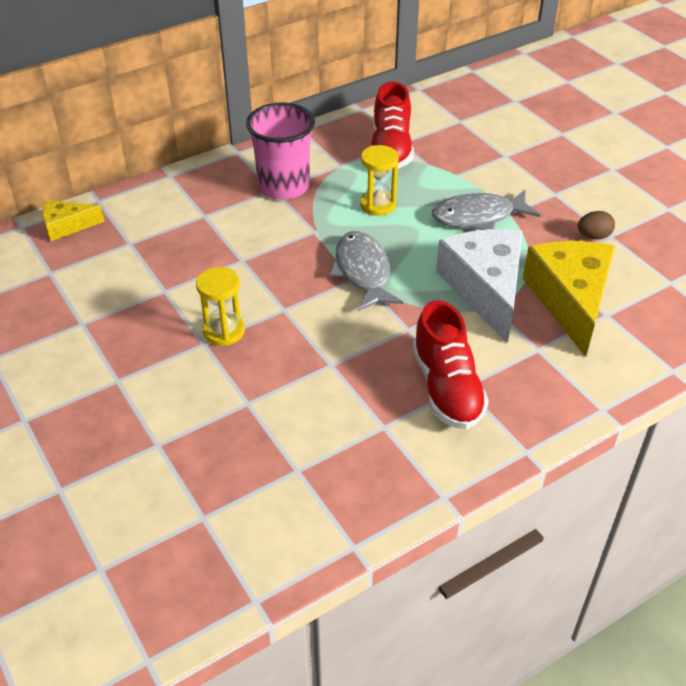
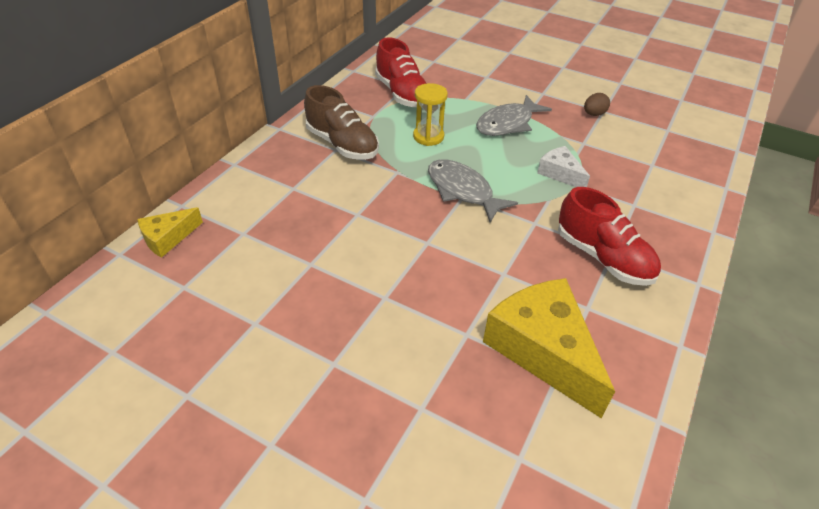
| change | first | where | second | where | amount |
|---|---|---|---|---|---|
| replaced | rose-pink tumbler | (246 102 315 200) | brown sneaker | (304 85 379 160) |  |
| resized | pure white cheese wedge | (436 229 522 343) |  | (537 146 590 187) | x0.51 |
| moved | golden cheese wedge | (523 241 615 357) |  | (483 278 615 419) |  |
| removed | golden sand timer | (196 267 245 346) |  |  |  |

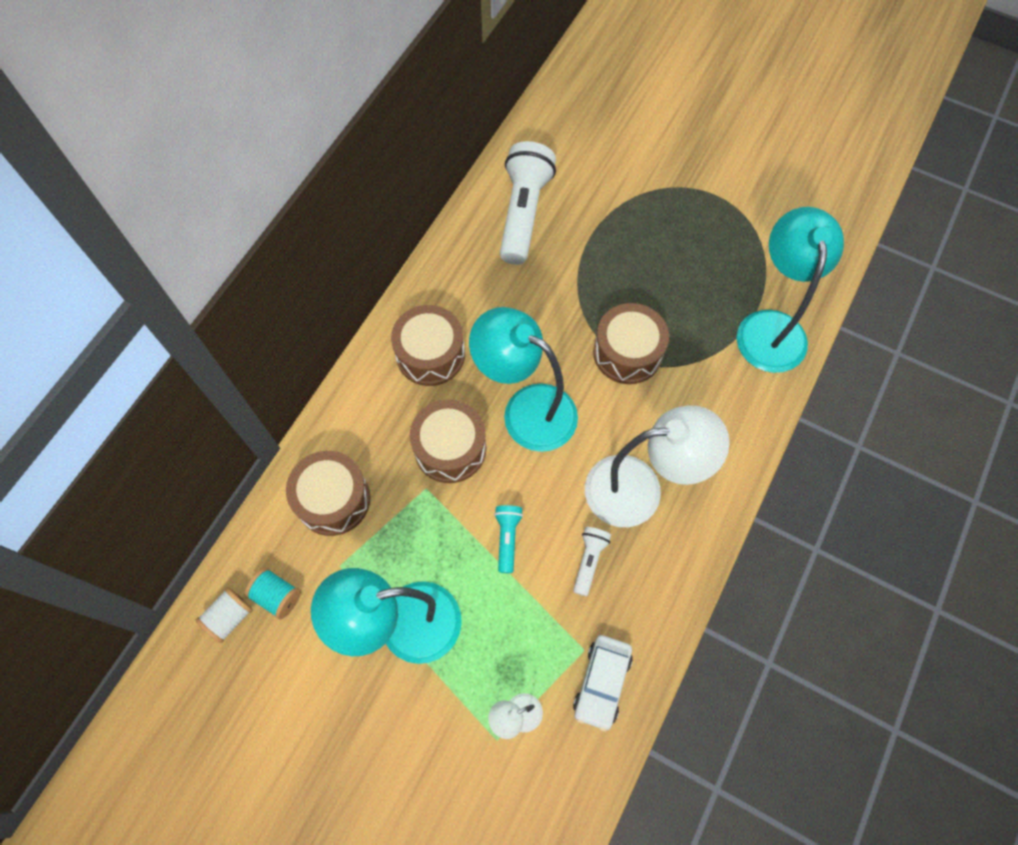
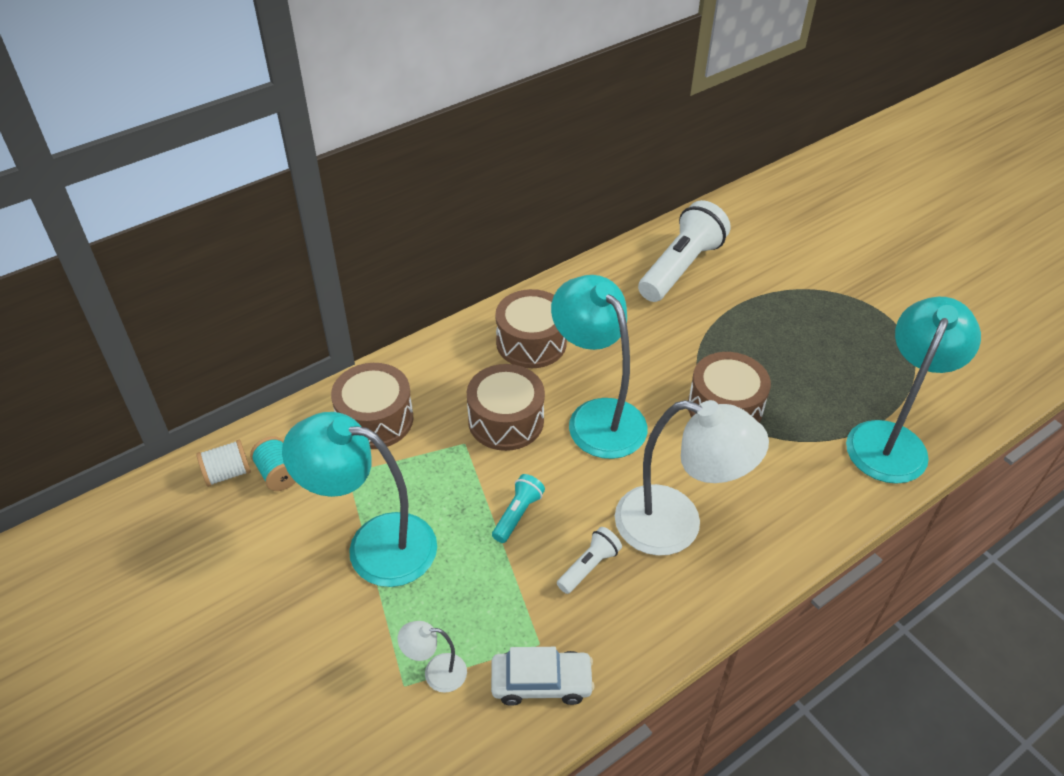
| change | first | where | second | where | amount |
|---|---|---|---|---|---|
| turned | pure white automobile | (573 635 633 731) |  | (491 647 595 706) | 135 degrees counterclockwise |

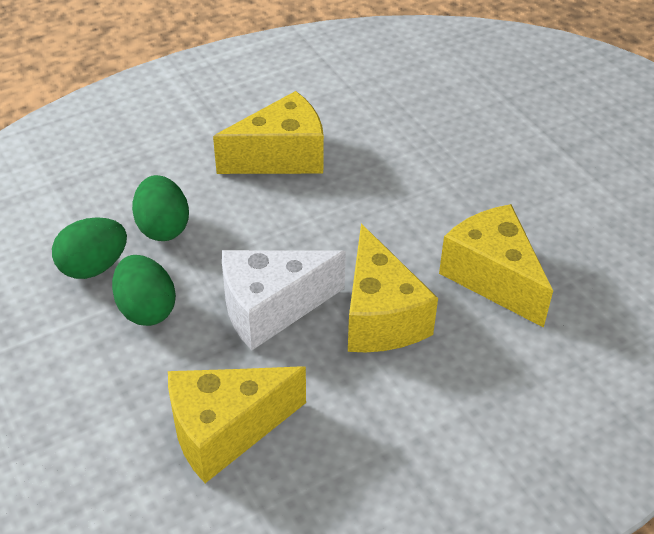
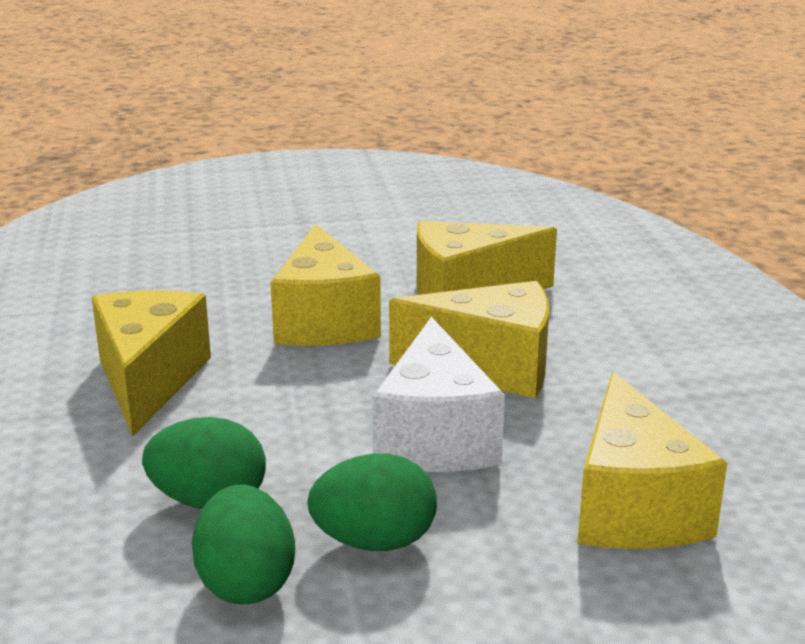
| change | first | where | second | where | amount |
|---|---|---|---|---|---|
| added |  |  | golden cheese wedge | (270 224 381 346) |  |

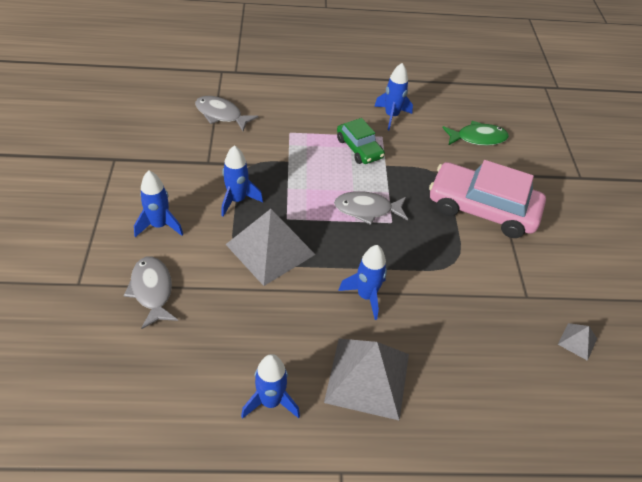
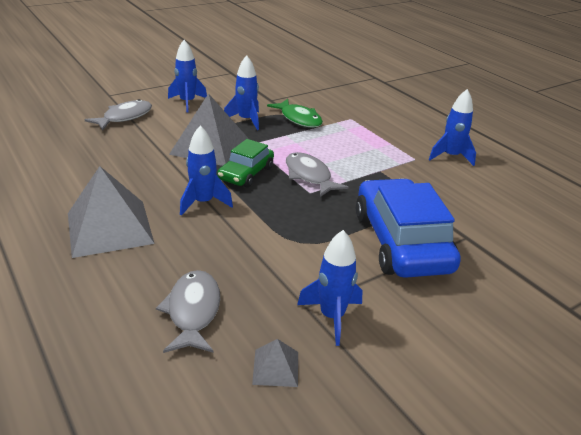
| change | first | where | second | where | amount |
|---|---|---|---|---|---|
| moved | grey fish figure | (195 96 258 131) |  | (156 270 220 353) |  |
| moved | green automobile | (337 118 385 164) |  | (217 139 274 188) |  |
| moved | green fish figure | (442 121 509 146) |  | (267 99 323 128) |  |
| recoloured | rose-pink automobile | (429 160 546 238) | cobalt automobile | (356 178 461 278) |  |
| moved | cobalt spaceship | (241 354 300 419) |  | (297 230 363 346) |  |

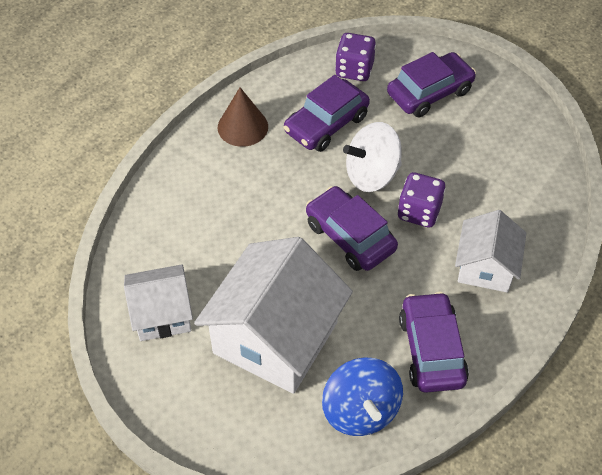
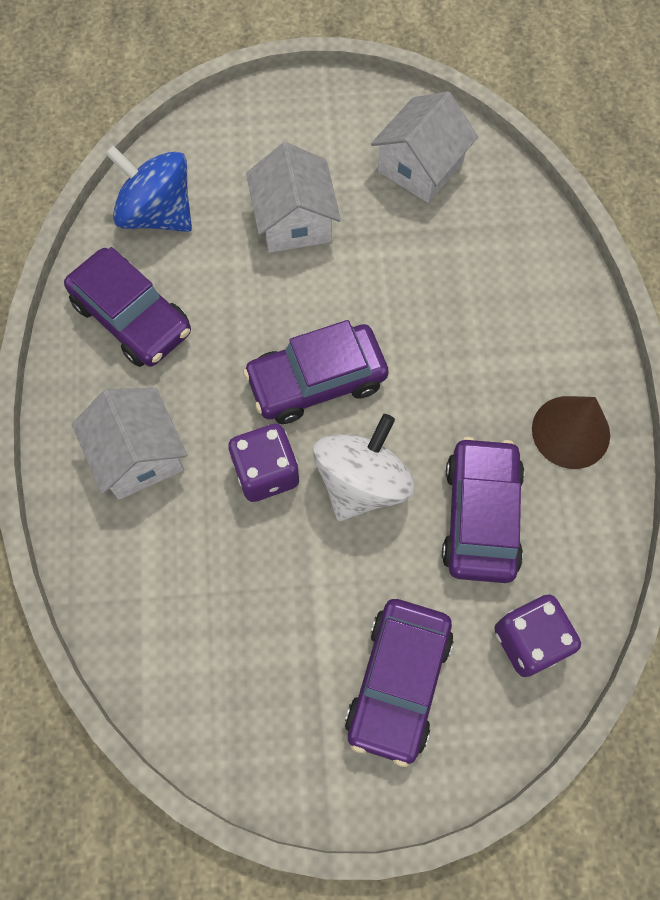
| change | first | where | second | where | amount |
|---|---|---|---|---|---|
| turned | purple automobile | (306 186 398 271) |  | (243 320 389 424) | 150 degrees clockwise |
| resized | pure white toy house | (194 237 353 394) |  | (246 142 341 253) | x0.57 |

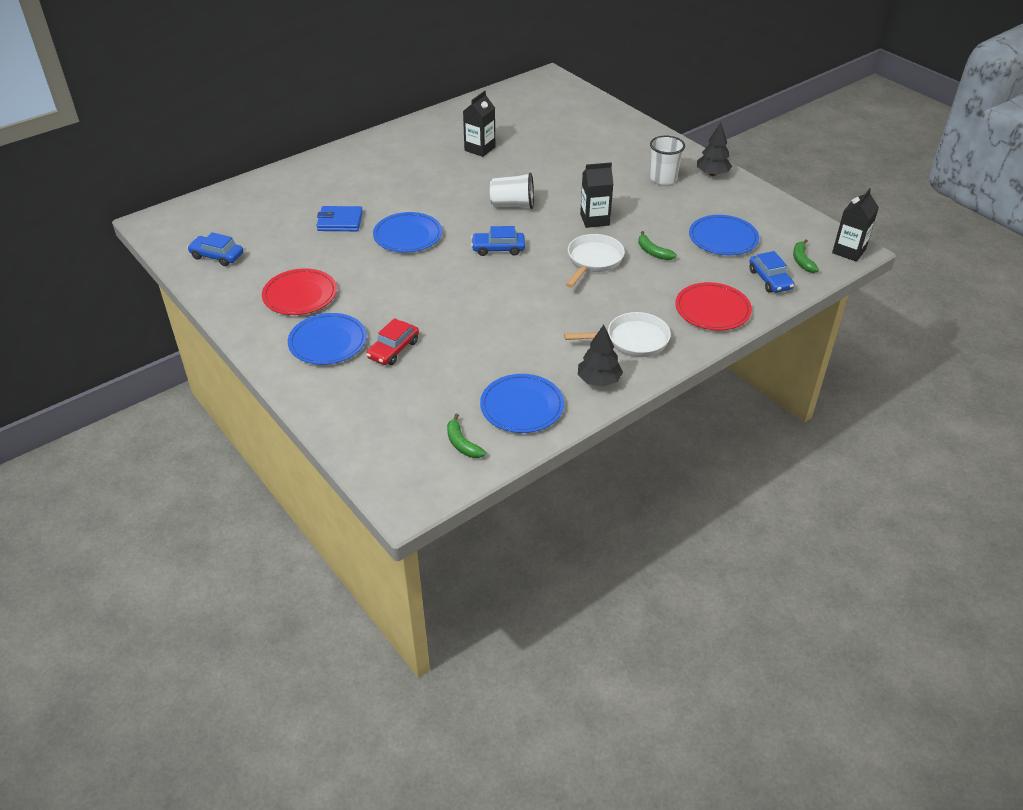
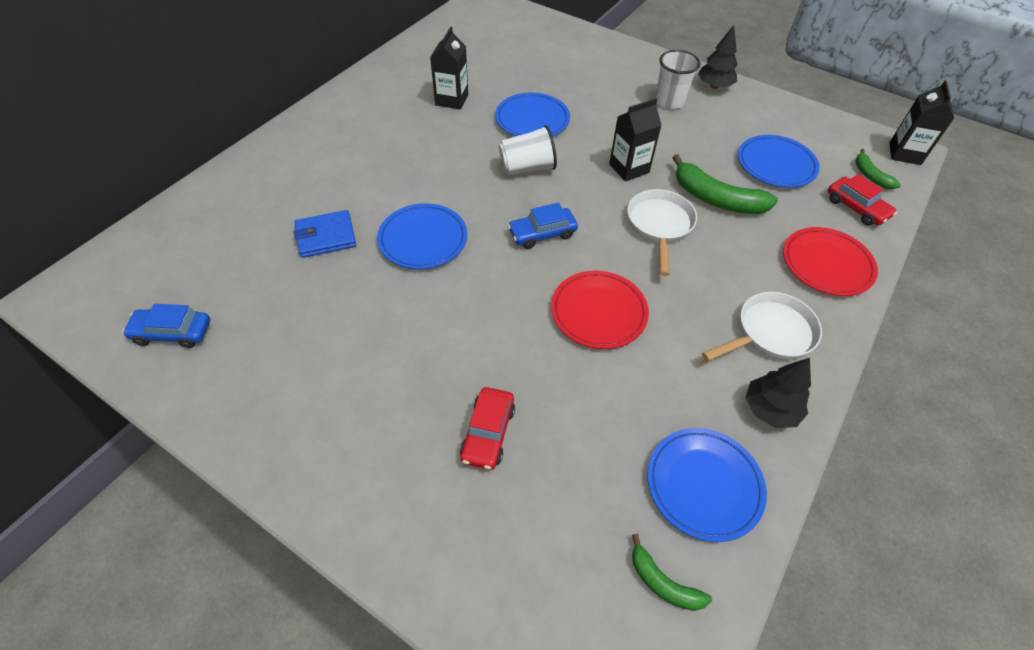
| change | first | where | second | where | amount |
|---|---|---|---|---|---|
| resized | green banana | (638 231 677 260) |  | (672 154 778 214) | x1.83 |
| recoloured | cobalt automobile | (749 251 795 293) | crimson automobile | (828 174 897 226) |  |
| moved | crimson plate | (262 268 337 315) |  | (551 271 649 349) |  |
| moved | cobalt plate | (288 313 367 365) |  | (495 93 570 136) |  |

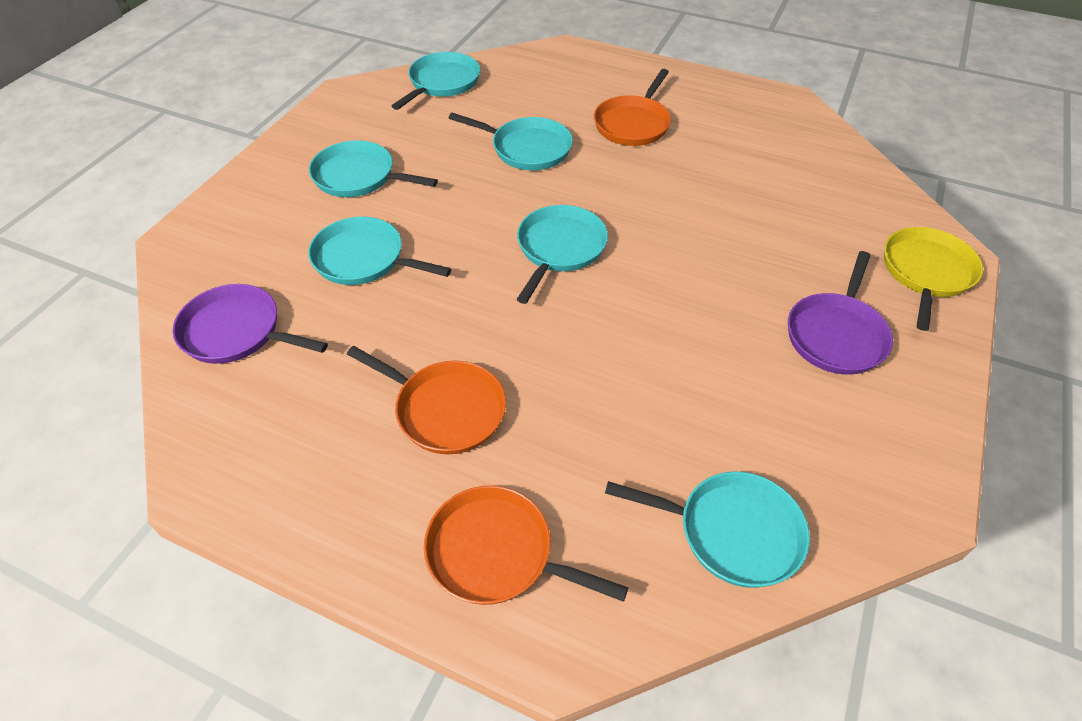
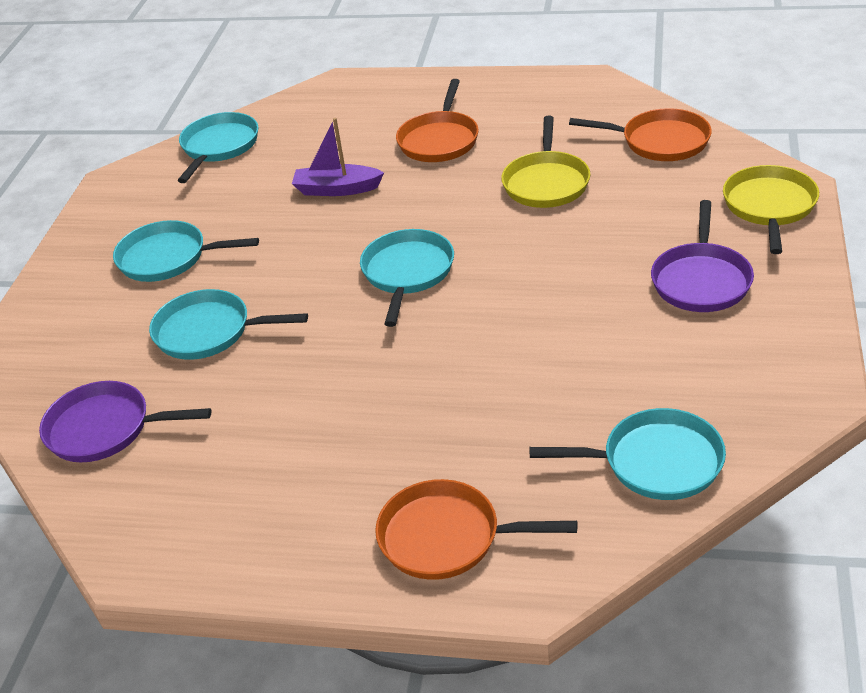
| change | first | where | second | where | amount |
|---|---|---|---|---|---|
| replaced | turquoise frying pan | (449 113 573 170) | purple toy boat | (292 118 384 196) |  |
| moved | orange frying pan | (347 346 506 454) |  | (569 108 712 161) |  |
| added |  |  | golden frying pan | (501 116 591 208) |  |

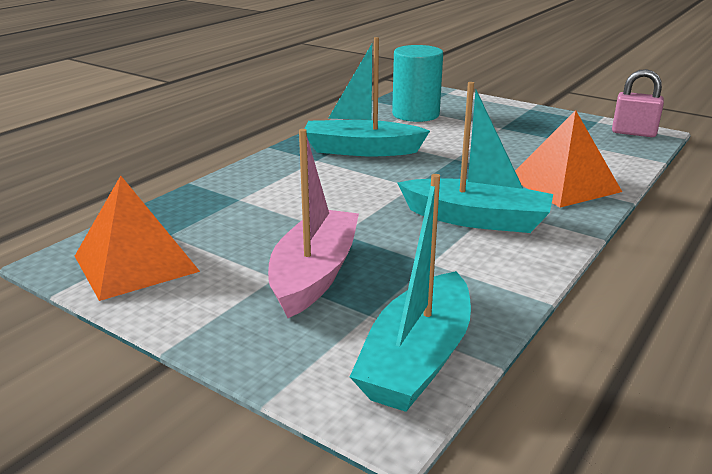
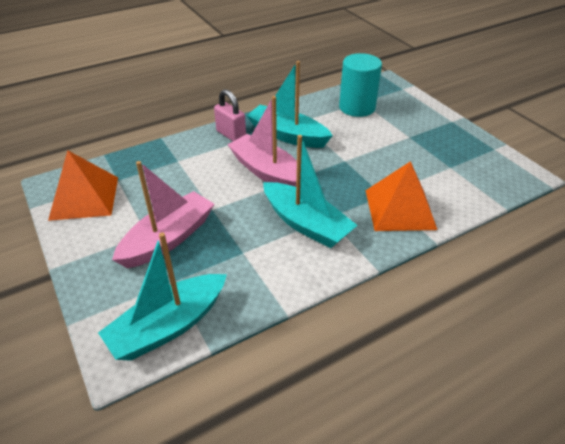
| change | first | where | second | where | amount |
|---|---|---|---|---|---|
| moved | rose-pink small lock | (612 69 664 137) |  | (214 89 246 141) |  |
| added |  |  | rose-pink toy boat | (227 96 297 187) |  |

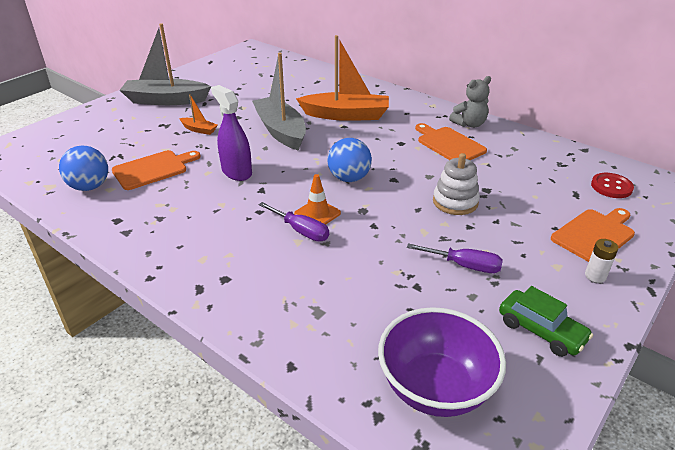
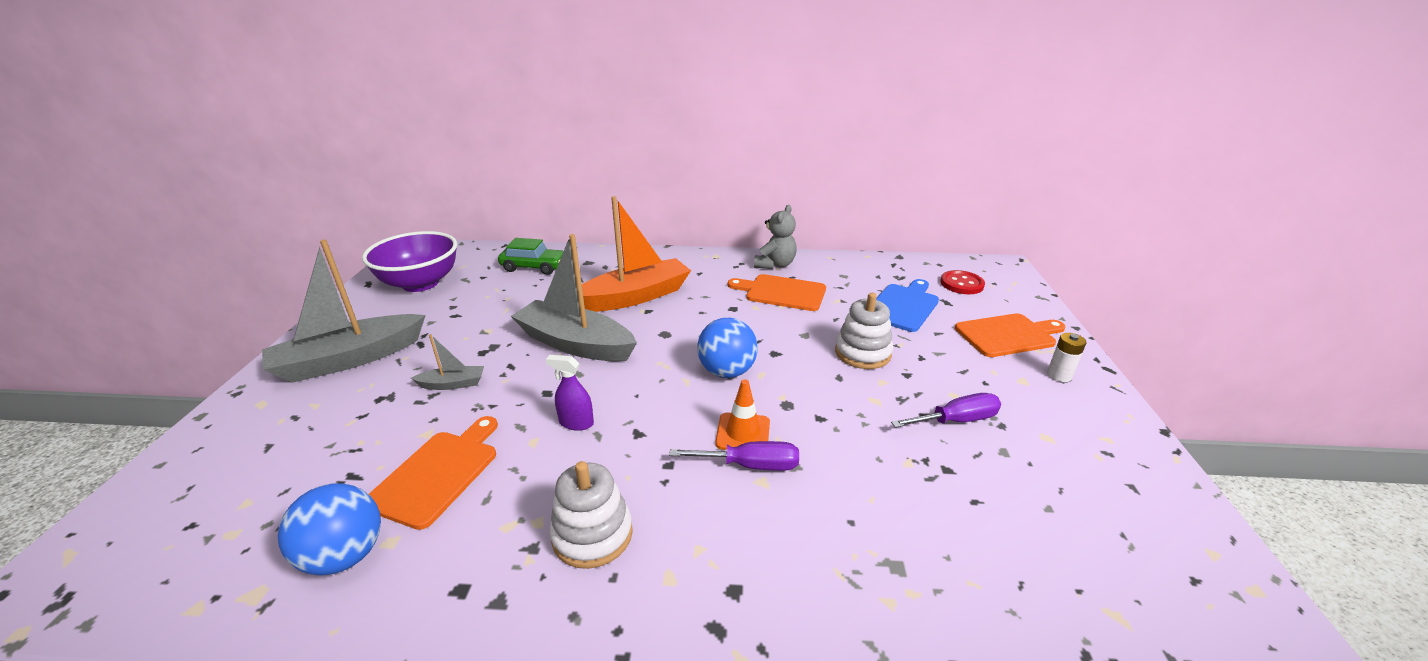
| change | first | where | second | where | amount |
|---|---|---|---|---|---|
| resized | purple spray cleaner | (211 85 252 181) |  | (546 355 594 431) | x0.59 |
| recoloured | orange toy boat | (179 94 217 135) | grey toy boat | (411 334 484 390) |  |
| turned | orange chopping board | (551 208 635 262) |  | (955 313 1065 357) | 60 degrees clockwise |
| moved | green automobile | (499 286 593 357) |  | (498 238 564 275) |  |
| moved | purple serving bowl | (378 307 506 417) |  | (362 231 457 292) |  |
| added |  |  | cobalt chopping board | (876 279 939 332) |  |
| added |  |  | pure white stacking rings | (549 461 633 569) |  |

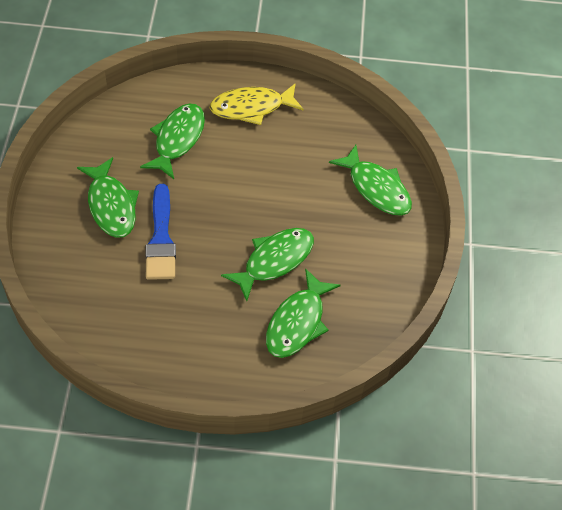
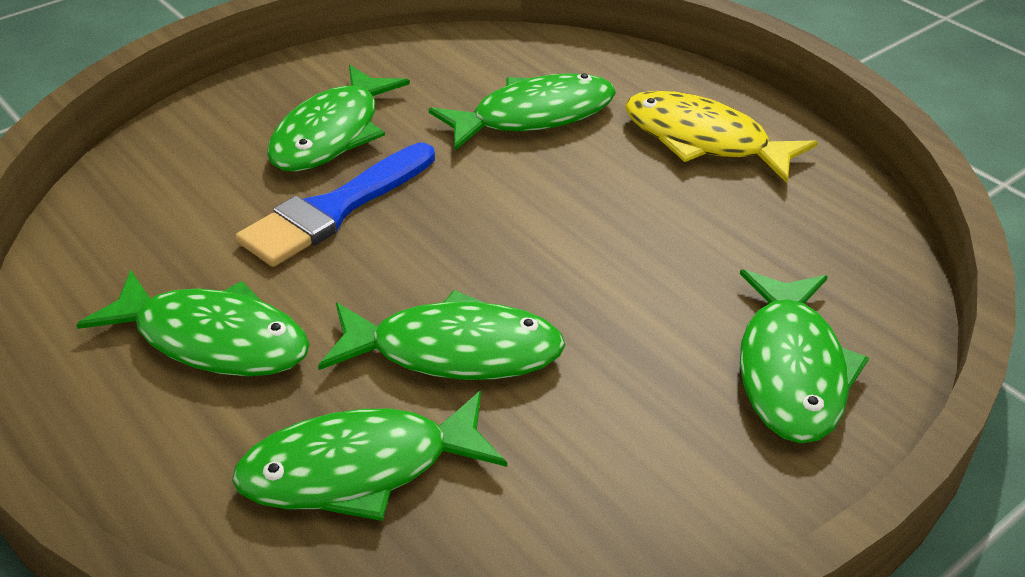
| change | first | where | second | where | amount |
|---|---|---|---|---|---|
| added |  |  | green fish figure | (76 270 310 377) |  |

